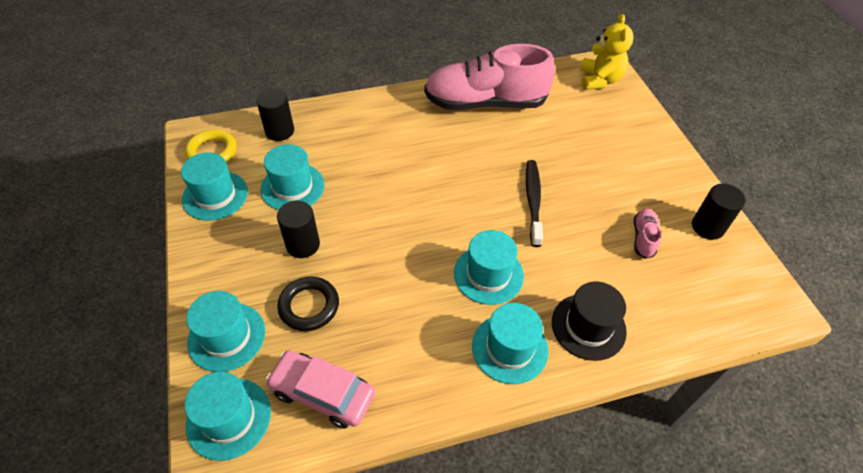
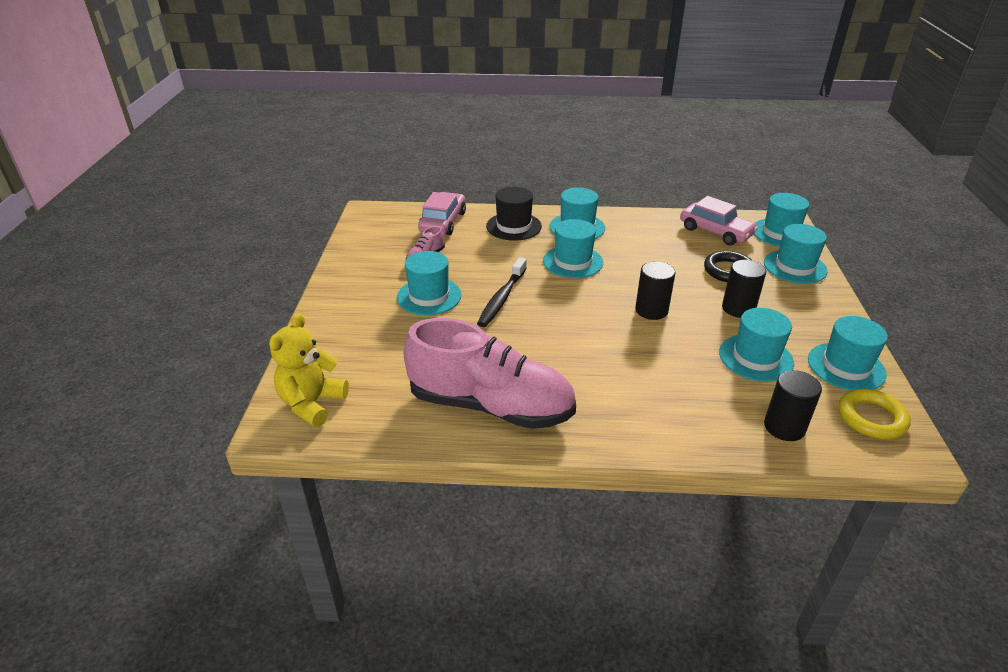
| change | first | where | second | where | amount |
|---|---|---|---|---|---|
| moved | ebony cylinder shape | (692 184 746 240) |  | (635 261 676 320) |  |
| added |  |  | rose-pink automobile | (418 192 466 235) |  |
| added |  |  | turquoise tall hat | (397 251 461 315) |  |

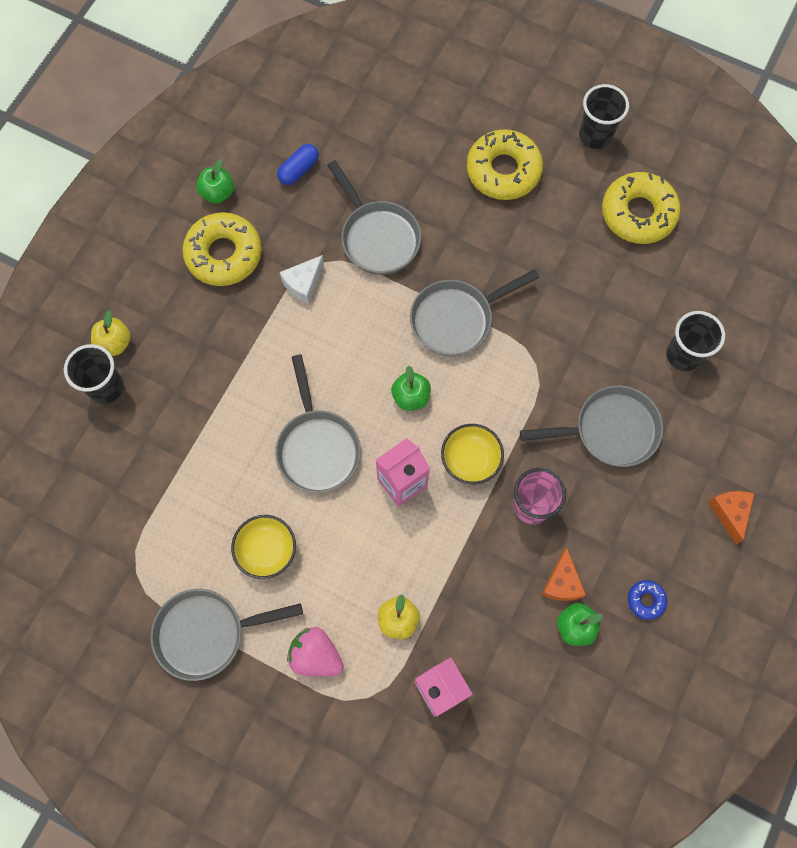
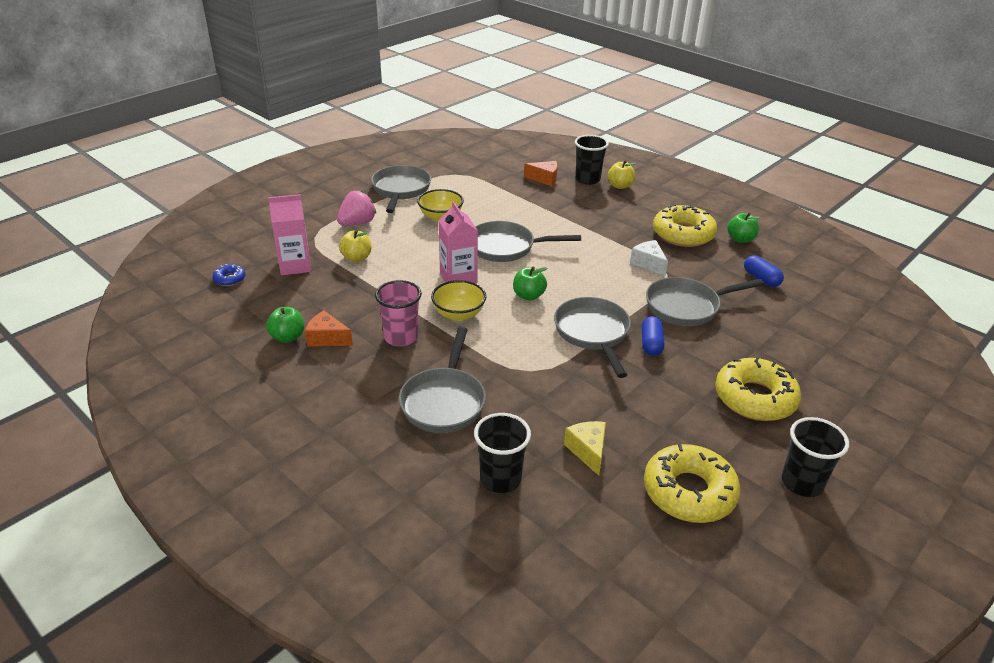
| change | first | where | second | where | amount |
|---|---|---|---|---|---|
| moved | orange cheese wedge | (708 491 754 544) |  | (524 161 558 186) |  |
| moved | cobalt donut | (628 580 667 620) |  | (213 264 245 286) |  |
| added |  |  | cobalt pill | (642 316 665 356) |  |
| added |  |  | golden cheese wedge | (564 421 606 476) |  |

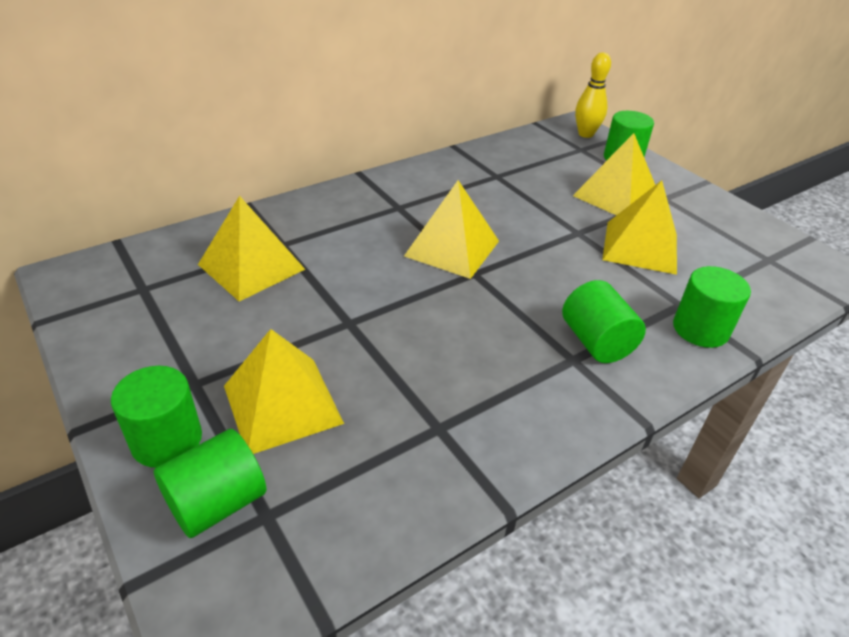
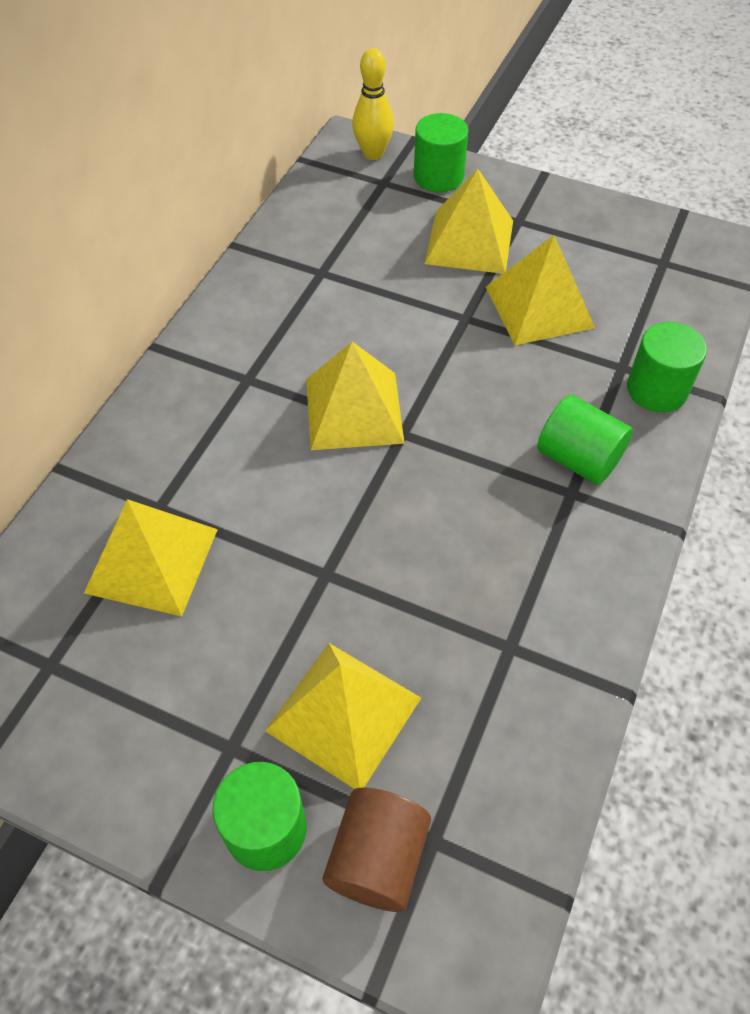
| change | first | where | second | where | amount |
|---|---|---|---|---|---|
| recoloured | green cylinder shape | (154 429 266 538) | brown cylinder shape | (323 787 431 912) |  |

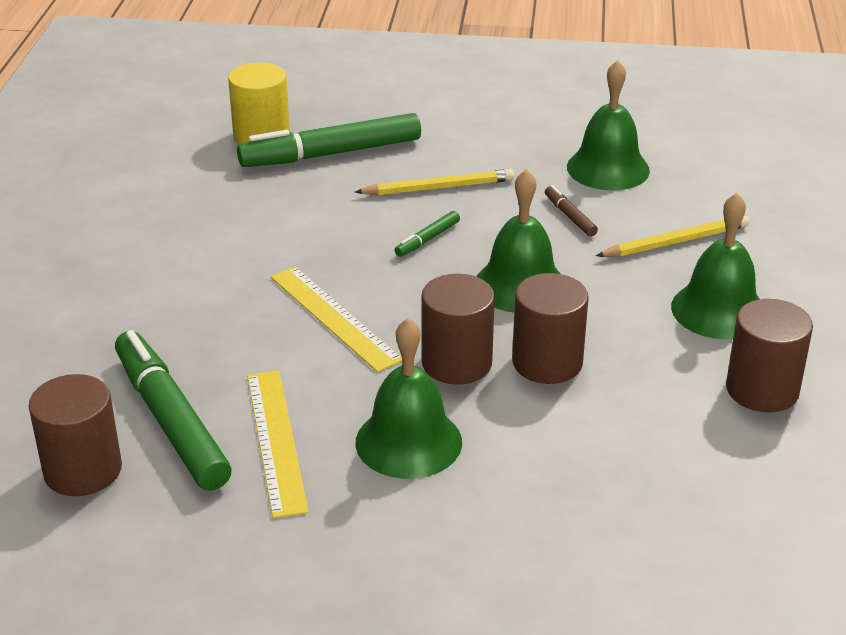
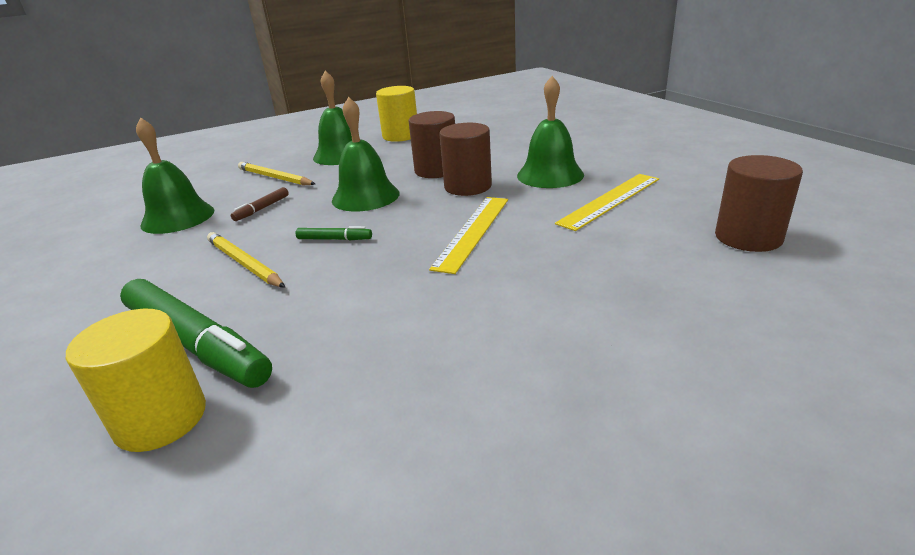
| change | first | where | second | where | amount |
|---|---|---|---|---|---|
| recoloured | brown cylinder shape | (726 299 813 412) | golden cylinder shape | (376 86 417 142) |  |
| removed | green marker pen | (115 330 232 491) |  |  |  |

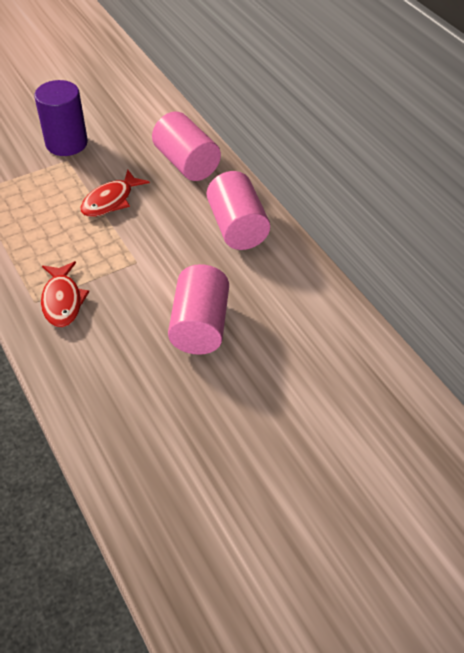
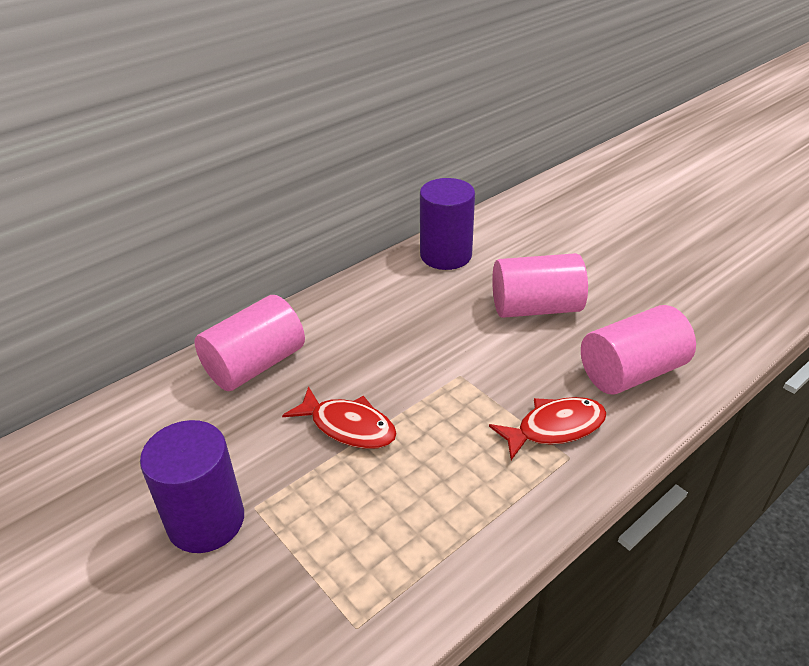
| change | first | where | second | where | amount |
|---|---|---|---|---|---|
| moved | rose-pink cylinder shape | (207 171 270 250) |  | (581 305 696 395) |  |
| added |  |  | purple cylinder shape | (420 178 475 270) |  |

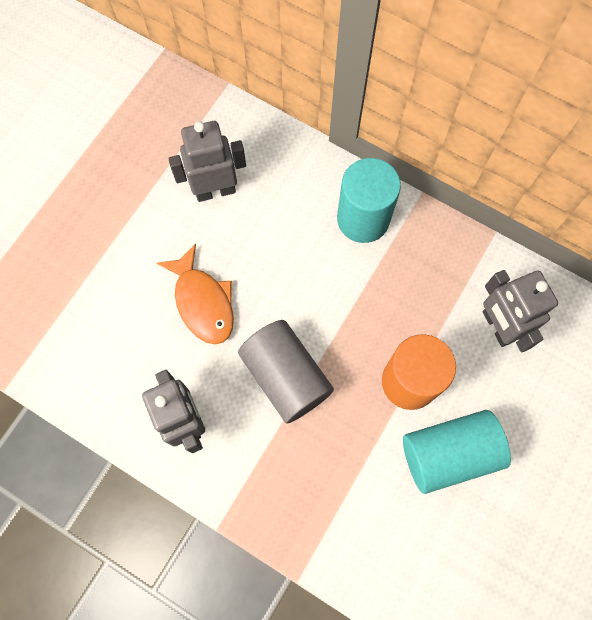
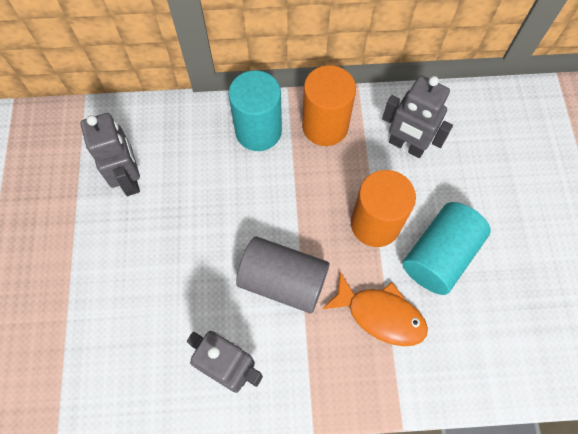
| change | first | where | second | where | amount |
|---|---|---|---|---|---|
| turned | grey robot figure | (169 121 246 202) |  | (80 113 140 196) | 120 degrees clockwise |
| moved | orange fish figure | (157 244 234 344) |  | (322 272 428 346) |  |
| added |  |  | orange cylinder shape | (302 65 356 146) |  |

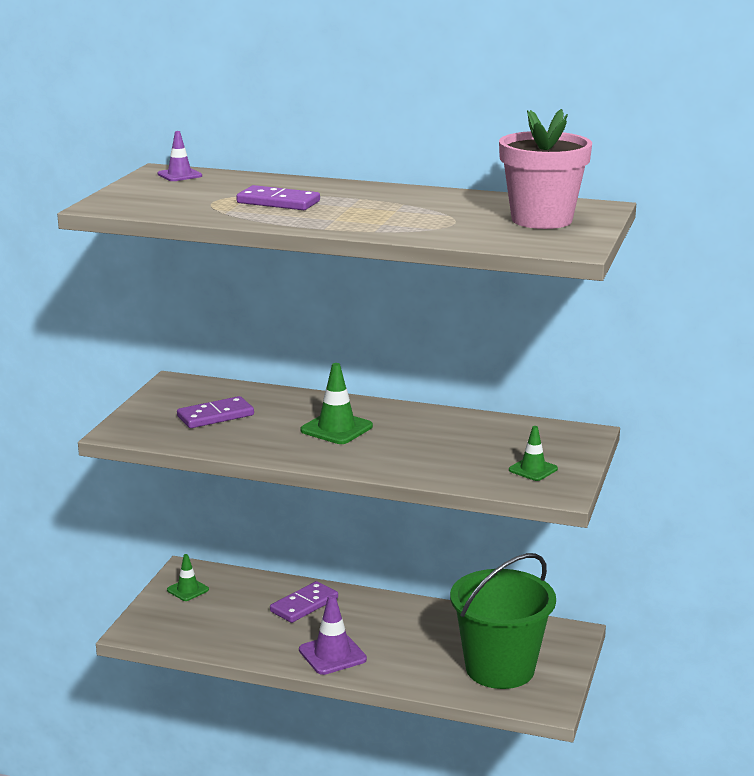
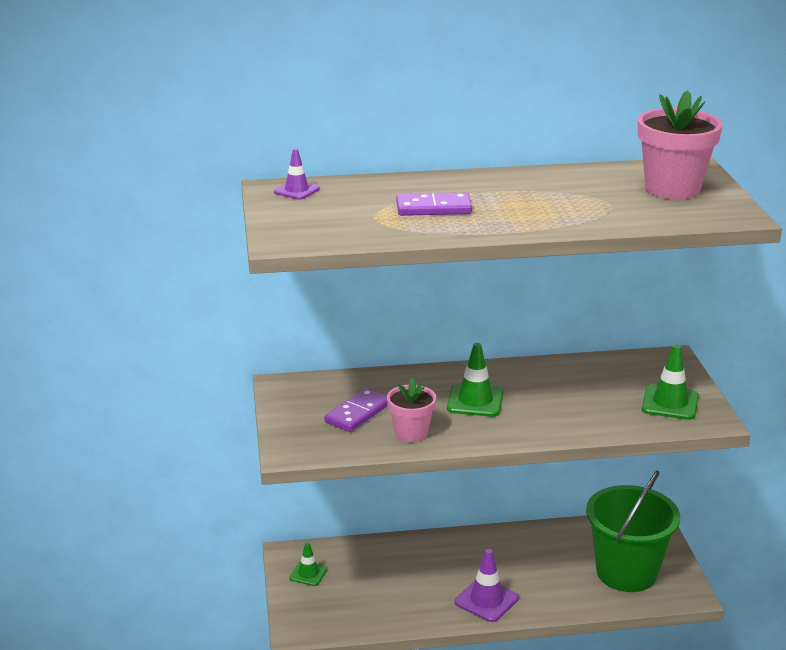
| change | first | where | second | where | amount |
|---|---|---|---|---|---|
| resized | green road cone | (509 426 558 481) |  | (642 345 699 420) | x1.57 |
| removed | purple domino | (270 581 338 623) |  |  |  |
| added |  |  | rose-pink potted plant | (387 378 436 442) |  |

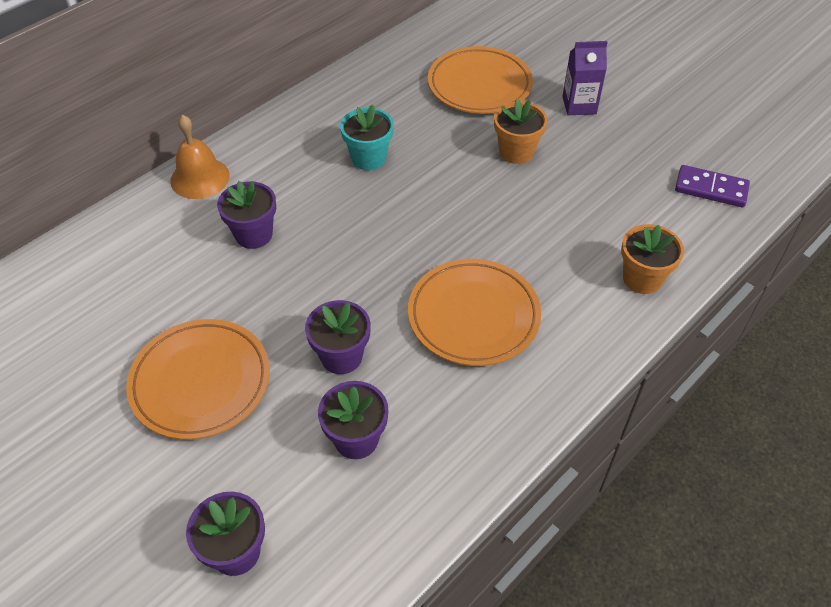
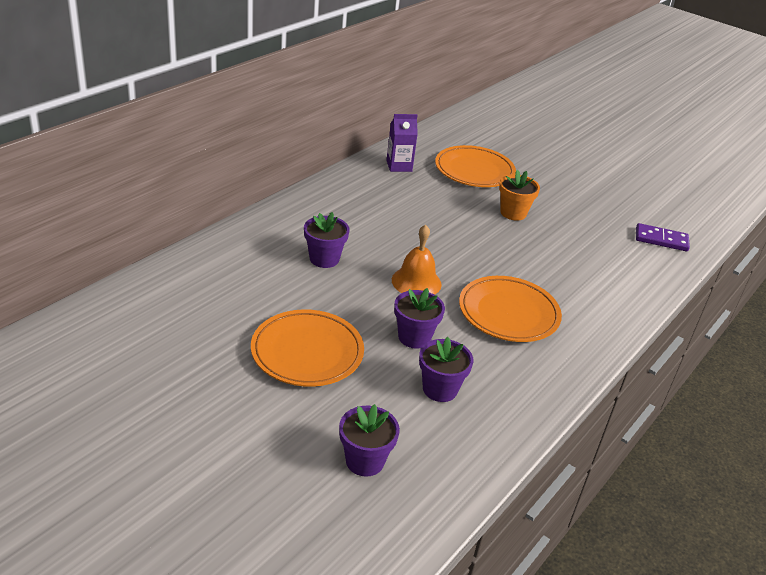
| change | first | where | second | where | amount |
|---|---|---|---|---|---|
| moved | purple juice carton | (562 41 608 115) |  | (386 114 418 172) |  |
| removed | turquoise potted plant | (340 105 394 170) |  |  |  |
| moved | orange hand bell | (170 115 230 199) |  | (392 224 442 295) |  |
| removed | orange potted plant | (621 224 684 294) |  |  |  |

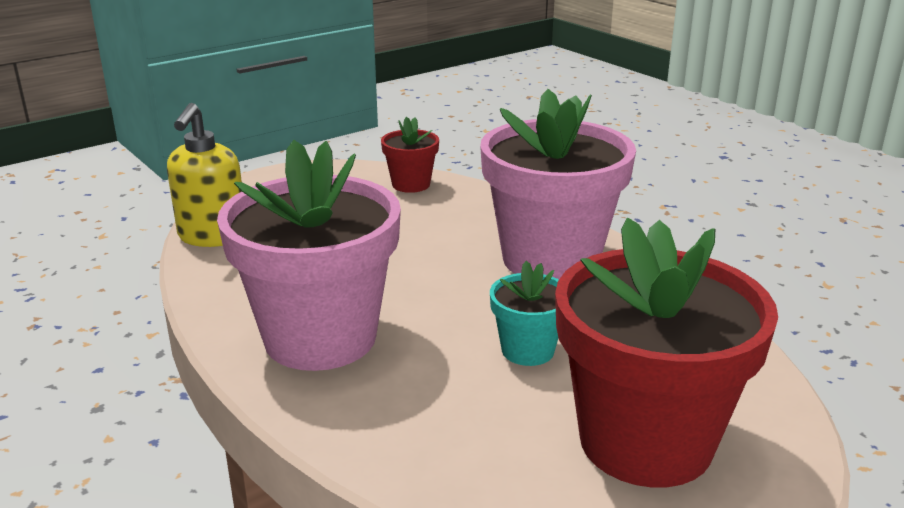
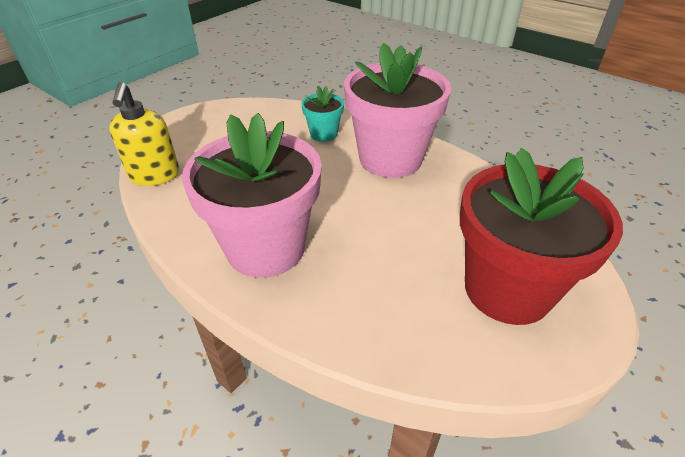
| change | first | where | second | where | amount |
|---|---|---|---|---|---|
| removed | crimson potted plant | (381 117 439 193) |  |  |  |
| moved | turquoise potted plant | (490 261 559 366) |  | (301 86 344 142) |  |

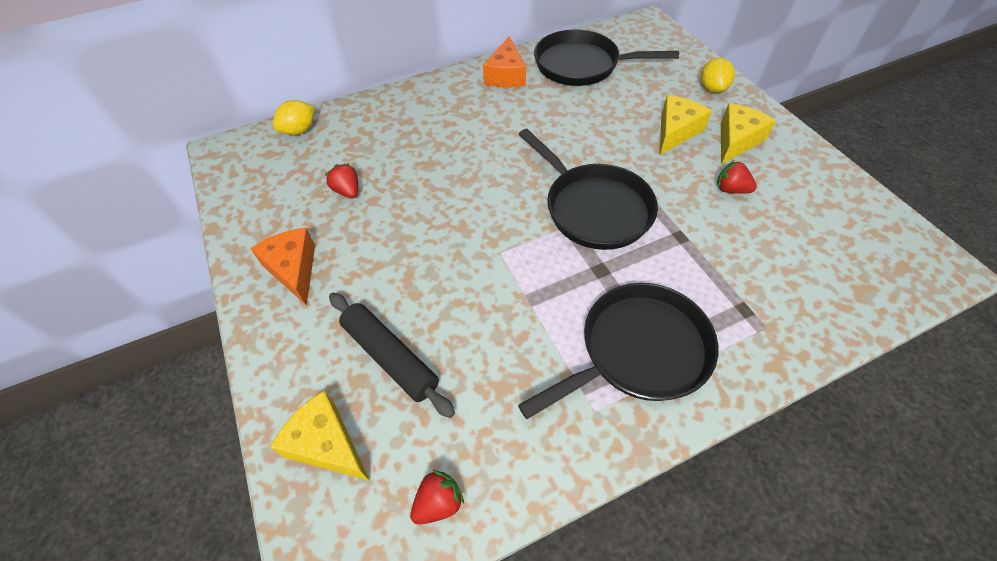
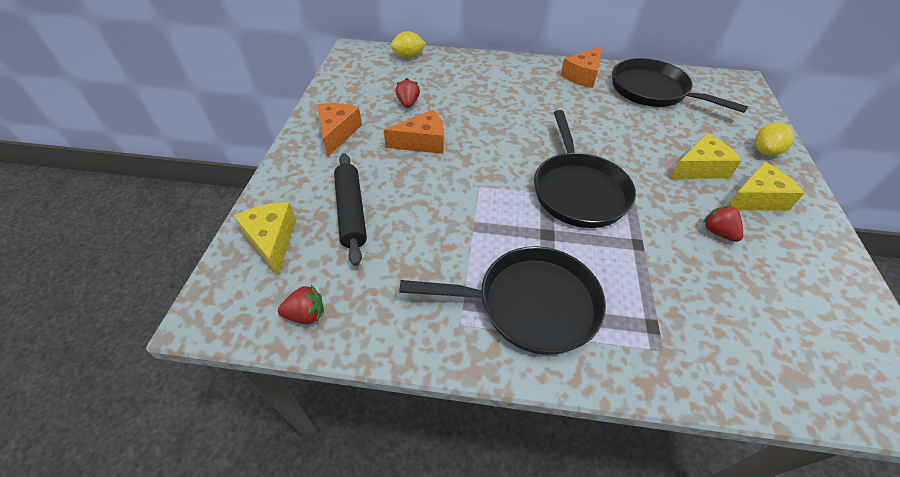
| change | first | where | second | where | amount |
|---|---|---|---|---|---|
| added |  |  | orange cheese wedge | (384 110 444 154) |  |

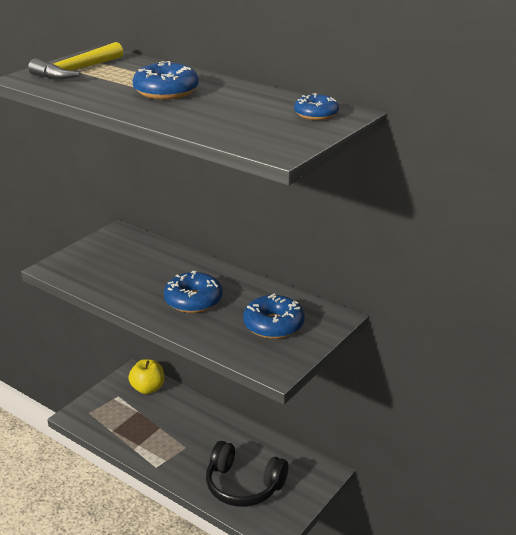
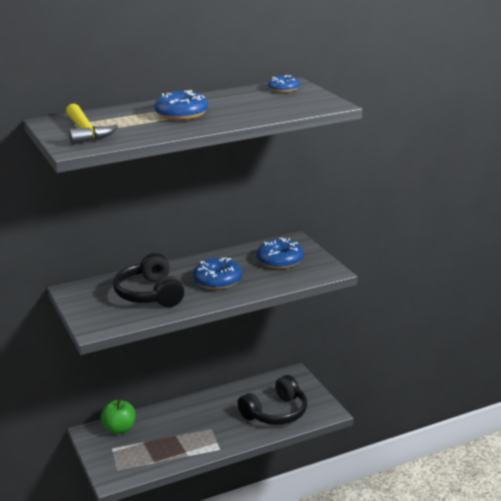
| change | first | where | second | where | amount |
|---|---|---|---|---|---|
| recoloured | golden apple | (129 359 164 394) | green apple | (101 399 136 434) |  |
| added |  |  | ebony headphones | (113 253 184 307) |  |

